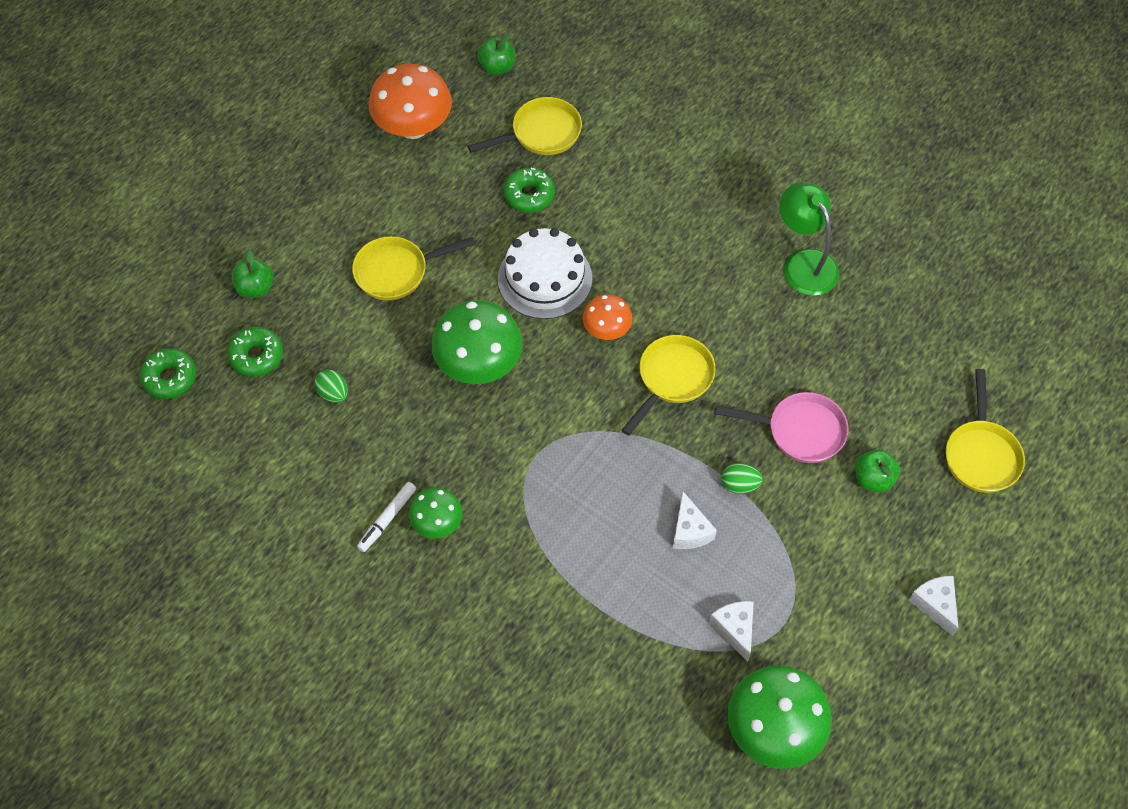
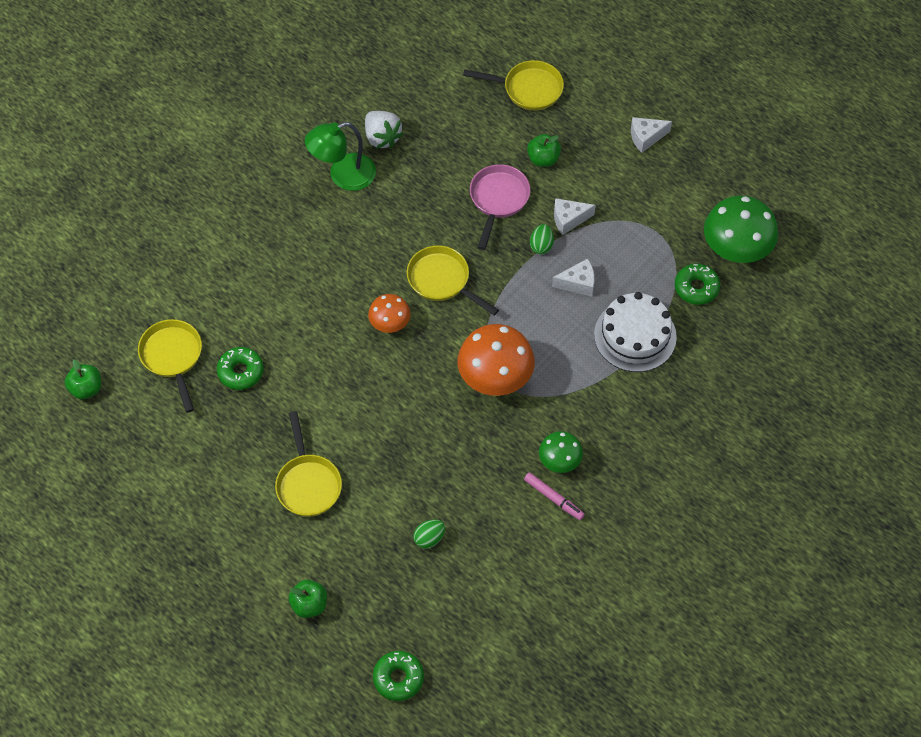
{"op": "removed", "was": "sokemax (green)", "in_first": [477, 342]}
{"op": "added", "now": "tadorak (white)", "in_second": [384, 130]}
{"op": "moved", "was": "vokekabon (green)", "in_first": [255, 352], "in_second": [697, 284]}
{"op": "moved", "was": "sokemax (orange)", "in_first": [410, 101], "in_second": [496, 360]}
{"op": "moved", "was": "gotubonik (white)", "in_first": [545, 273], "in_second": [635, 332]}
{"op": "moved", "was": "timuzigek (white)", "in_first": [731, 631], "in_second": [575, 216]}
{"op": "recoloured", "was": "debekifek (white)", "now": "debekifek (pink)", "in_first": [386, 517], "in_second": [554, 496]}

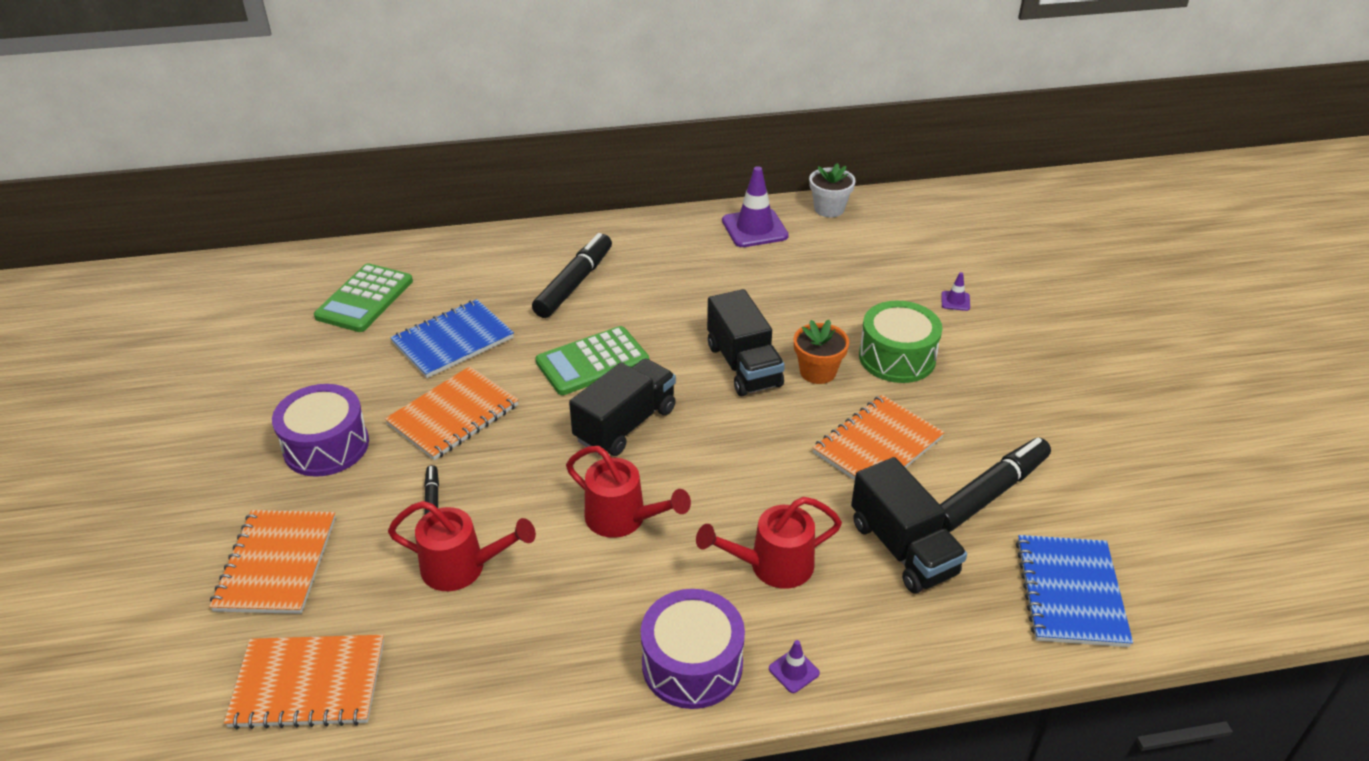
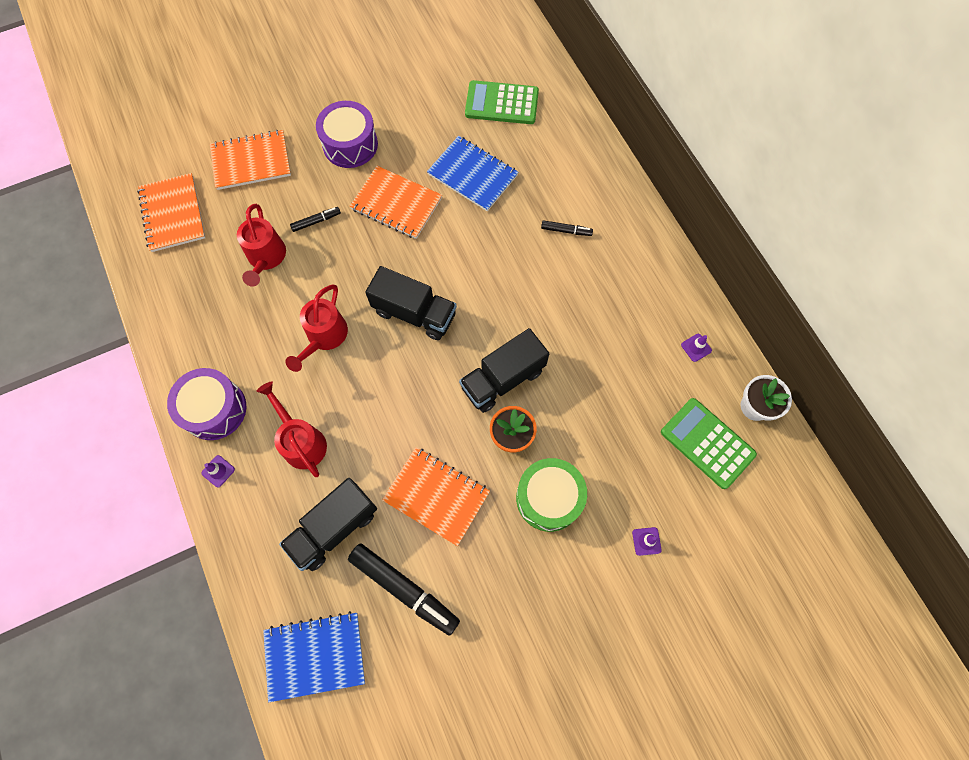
{"op": "moved", "was": "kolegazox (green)", "in_first": [592, 360], "in_second": [709, 443]}
{"op": "resized", "was": "debekifek (black)", "in_first": [572, 275], "in_second": [567, 228], "ratio": 0.48}
{"op": "resized", "was": "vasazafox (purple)", "in_first": [755, 206], "in_second": [696, 348], "ratio": 0.46}

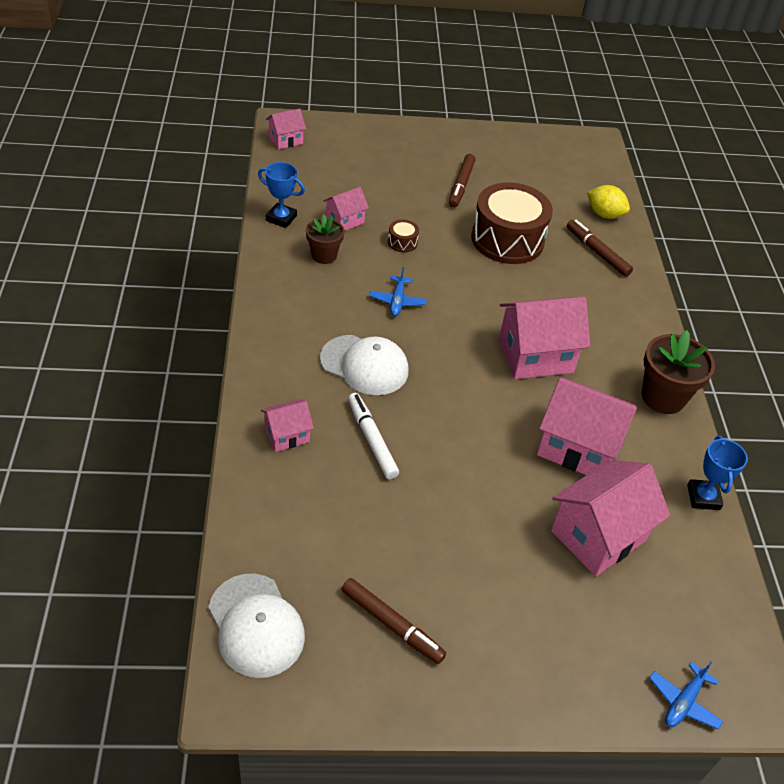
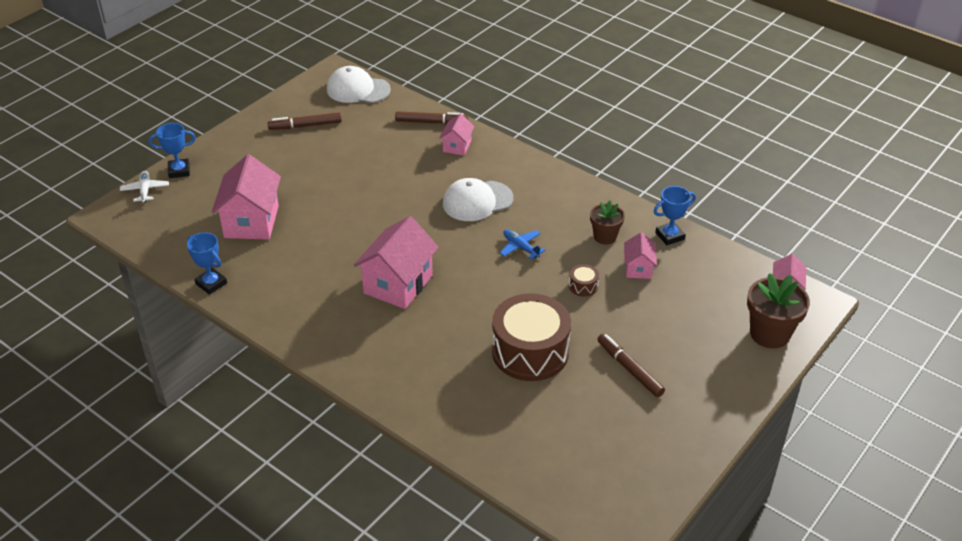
{"op": "removed", "was": "debekifek (white)", "in_first": [373, 436]}
{"op": "removed", "was": "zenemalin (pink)", "in_first": [587, 426]}
{"op": "removed", "was": "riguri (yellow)", "in_first": [608, 202]}
{"op": "added", "now": "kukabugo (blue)", "in_second": [172, 150]}
{"op": "moved", "was": "debekifek (brown)", "in_first": [600, 248], "in_second": [431, 117]}
{"op": "moved", "was": "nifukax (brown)", "in_first": [678, 372], "in_second": [778, 310]}
{"op": "recoloured", "was": "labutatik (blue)", "now": "labutatik (white)", "in_first": [686, 695], "in_second": [144, 187]}

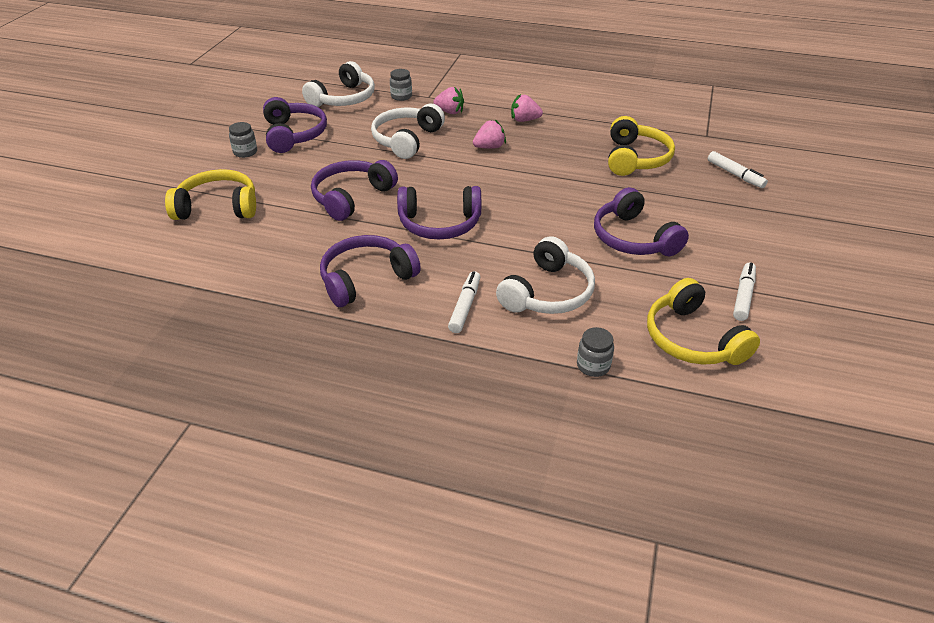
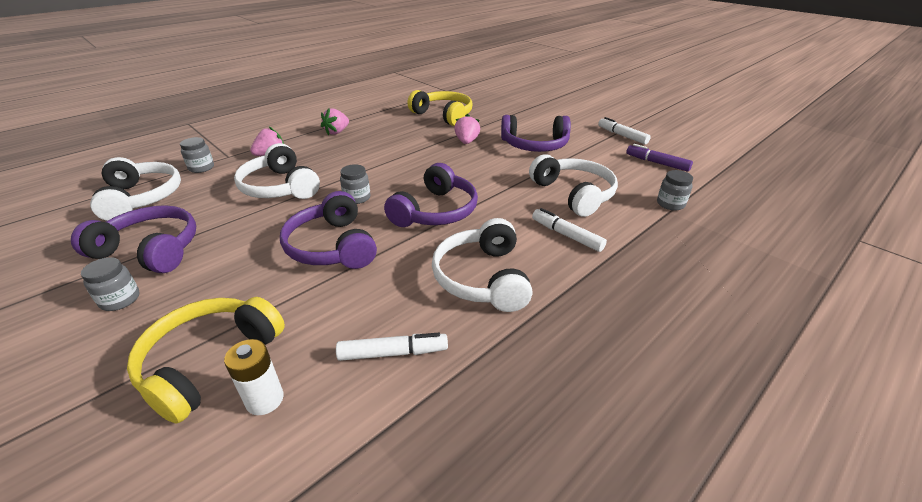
{"op": "added", "now": "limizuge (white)", "in_second": [254, 377]}
{"op": "added", "now": "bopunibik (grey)", "in_second": [355, 184]}
{"op": "moved", "was": "tadorak (pink)", "in_first": [489, 134], "in_second": [467, 129]}
{"op": "moved", "was": "debekifek (white)", "in_first": [738, 169], "in_second": [392, 347]}
{"op": "replaced", "was": "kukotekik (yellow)", "now": "debekifek (purple)", "in_first": [703, 321], "in_second": [659, 158]}
{"op": "recoloured", "was": "kukotekik (purple)", "now": "kukotekik (white)", "in_first": [370, 271], "in_second": [482, 265]}

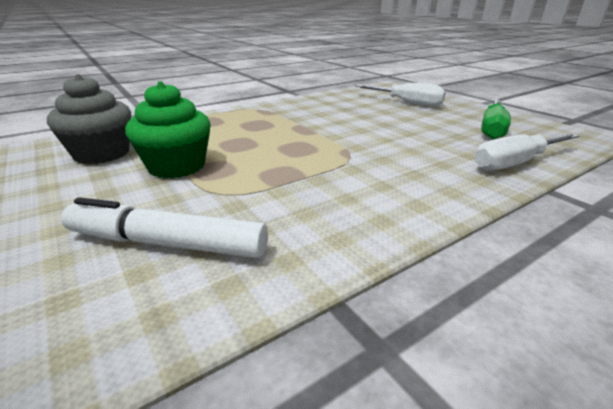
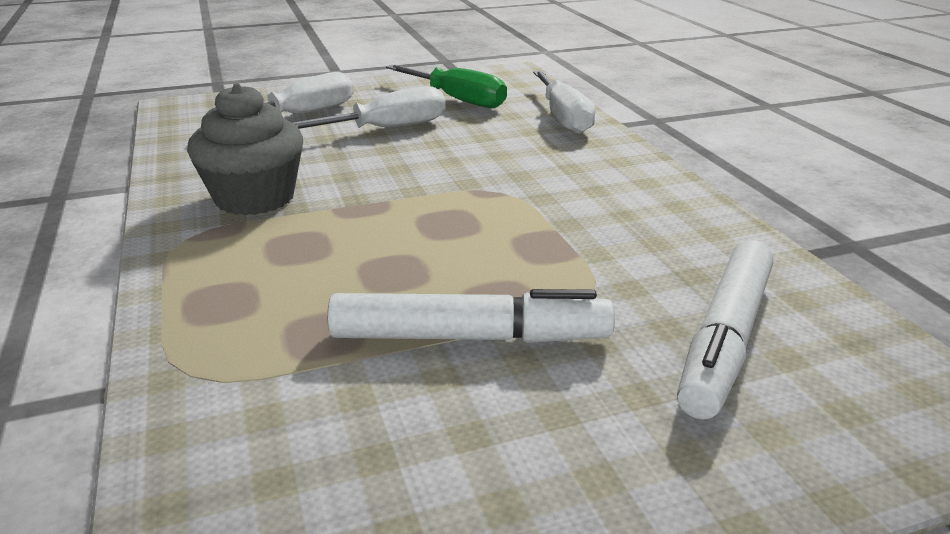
{"op": "added", "now": "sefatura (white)", "in_second": [369, 107]}
{"op": "moved", "was": "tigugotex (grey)", "in_first": [89, 119], "in_second": [245, 149]}
{"op": "replaced", "was": "tigugotex (green)", "now": "debekifek (white)", "in_first": [168, 129], "in_second": [471, 316]}

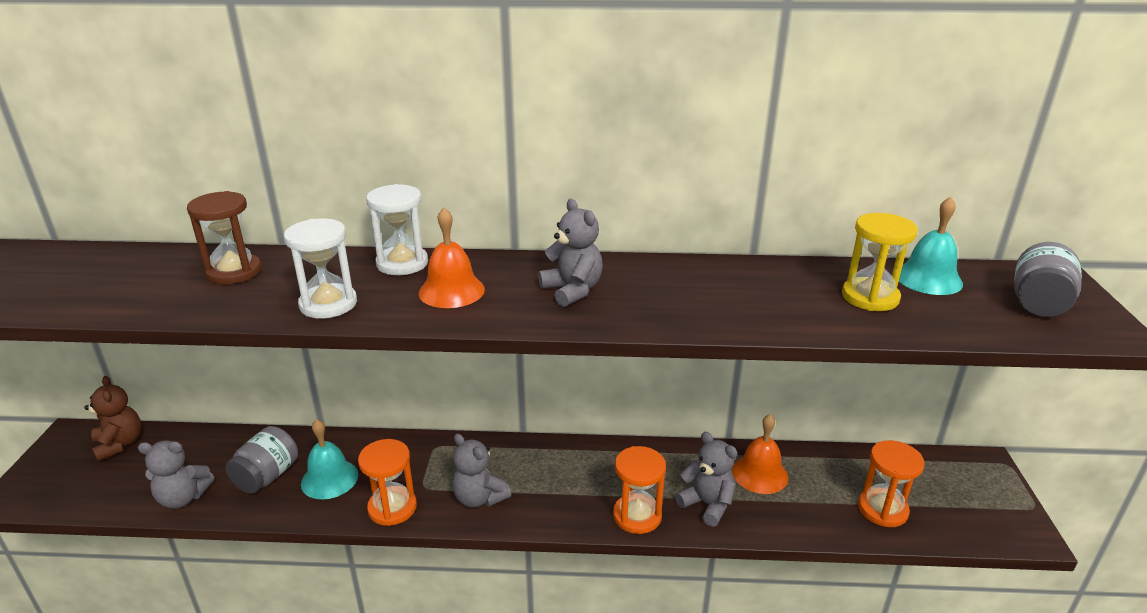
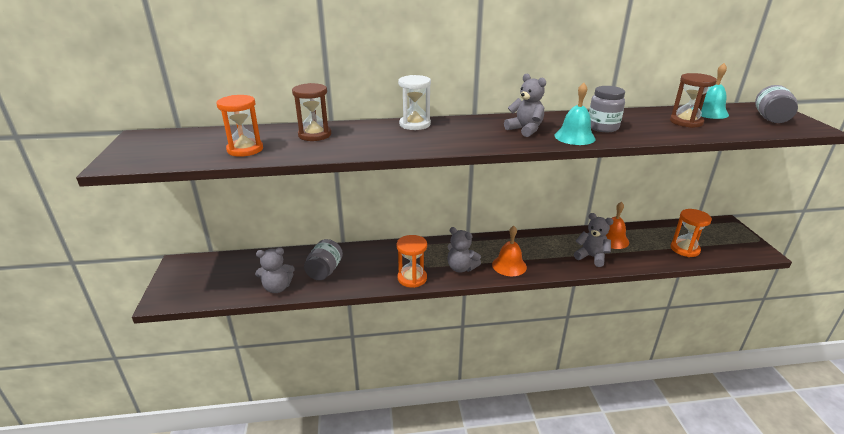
{"op": "removed", "was": "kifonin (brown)", "in_first": [112, 418]}
{"op": "removed", "was": "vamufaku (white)", "in_first": [320, 268]}
{"op": "added", "now": "bopunibik (grey)", "in_second": [607, 109]}
{"op": "moved", "was": "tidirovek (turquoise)", "in_first": [329, 459], "in_second": [574, 114]}
{"op": "moved", "was": "tidirovek (orange)", "in_first": [452, 257], "in_second": [509, 251]}
{"op": "moved", "was": "vamufaku (orange)", "in_first": [639, 490], "in_second": [240, 126]}
{"op": "recoloured", "was": "vamufaku (yellow)", "now": "vamufaku (brown)", "in_first": [880, 262], "in_second": [693, 100]}

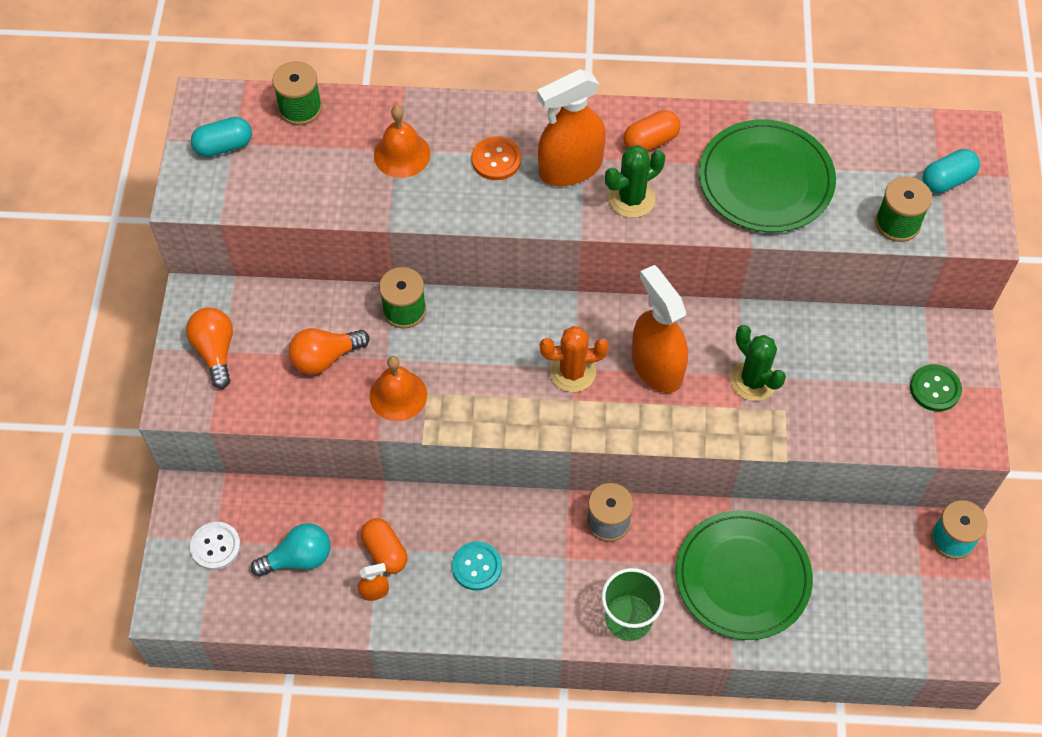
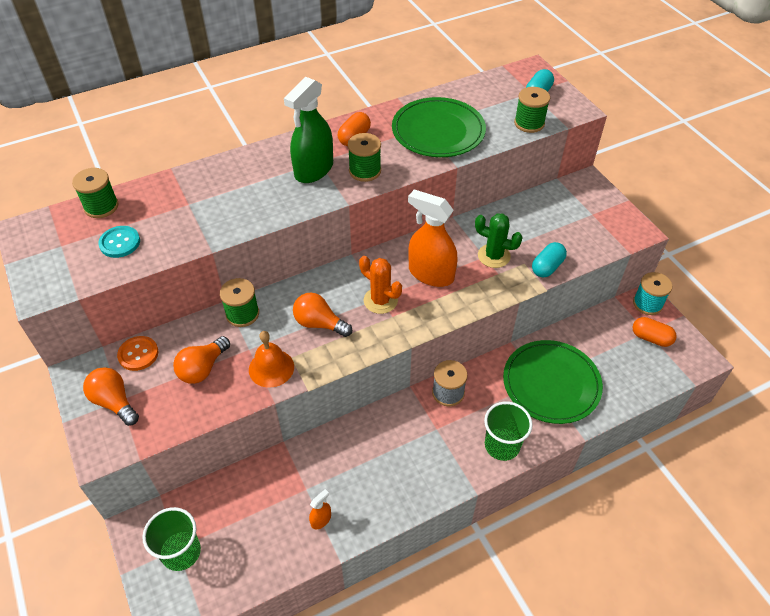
{"op": "removed", "was": "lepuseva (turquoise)", "in_first": [290, 550]}
{"op": "removed", "was": "tidirovek (orange)", "in_first": [402, 142]}
{"op": "removed", "was": "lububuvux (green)", "in_first": [936, 387]}
{"op": "added", "now": "lepuseva (orange)", "in_second": [322, 315]}
{"op": "moved", "was": "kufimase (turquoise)", "in_first": [221, 137], "in_second": [549, 260]}
{"op": "moved", "was": "kufimase (orange)", "in_first": [384, 546], "in_second": [655, 332]}
{"op": "moved", "was": "lububuvux (turquoise)", "in_first": [477, 566], "in_second": [119, 242]}
{"op": "moved", "was": "lububuvux (orange)", "in_first": [496, 158], "in_second": [137, 353]}
{"op": "replaced", "was": "lububuvux (white)", "now": "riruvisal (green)", "in_first": [215, 546], "in_second": [171, 539]}
{"op": "replaced", "was": "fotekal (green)", "now": "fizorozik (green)", "in_first": [635, 181], "in_second": [364, 157]}
{"op": "recoloured", "was": "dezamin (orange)", "now": "dezamin (green)", "in_first": [571, 127], "in_second": [308, 130]}
{"op": "turned", "was": "fotekal (orange)", "in_first": [574, 359], "in_second": [380, 285], "clockwise": 75}

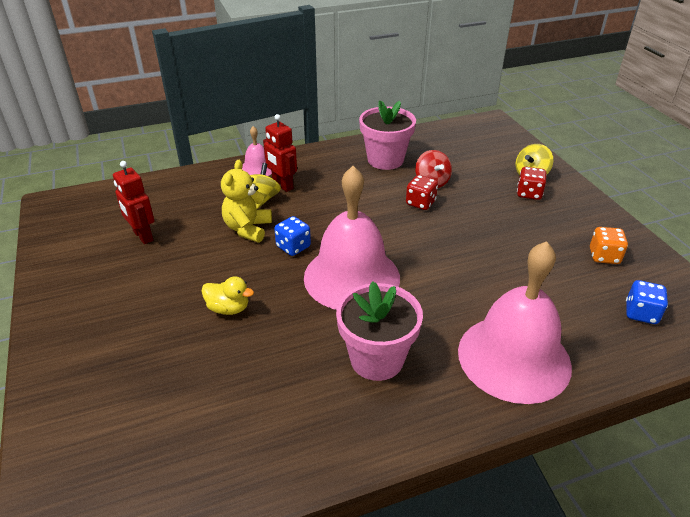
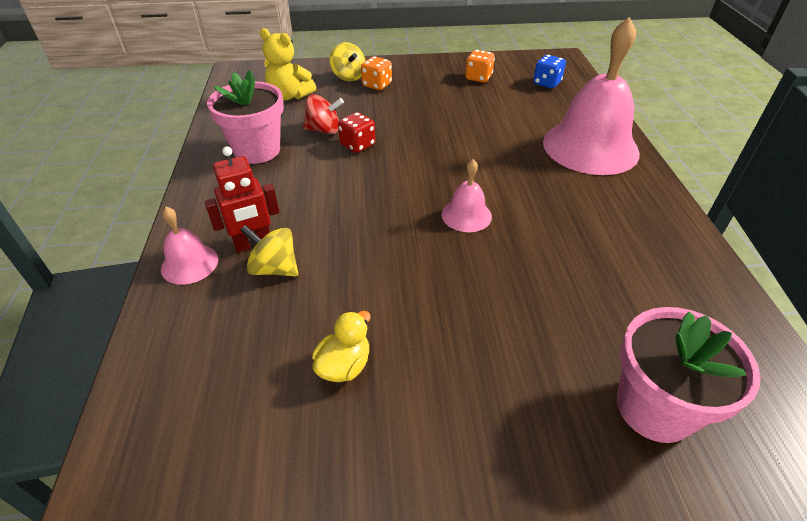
{"op": "removed", "was": "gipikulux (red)", "in_first": [134, 202]}
{"op": "removed", "was": "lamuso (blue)", "in_first": [292, 236]}
{"op": "moved", "was": "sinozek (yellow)", "in_first": [228, 295], "in_second": [341, 346]}
{"op": "moved", "was": "kifonin (yellow)", "in_first": [246, 201], "in_second": [288, 64]}
{"op": "moved", "was": "nifukax (pink)", "in_first": [379, 331], "in_second": [689, 375]}
{"op": "recoloured", "was": "lamuso (red)", "now": "lamuso (orange)", "in_first": [532, 183], "in_second": [376, 73]}
{"op": "resized", "was": "tidirovek (pink)", "in_first": [352, 238], "in_second": [467, 195], "ratio": 0.46}

